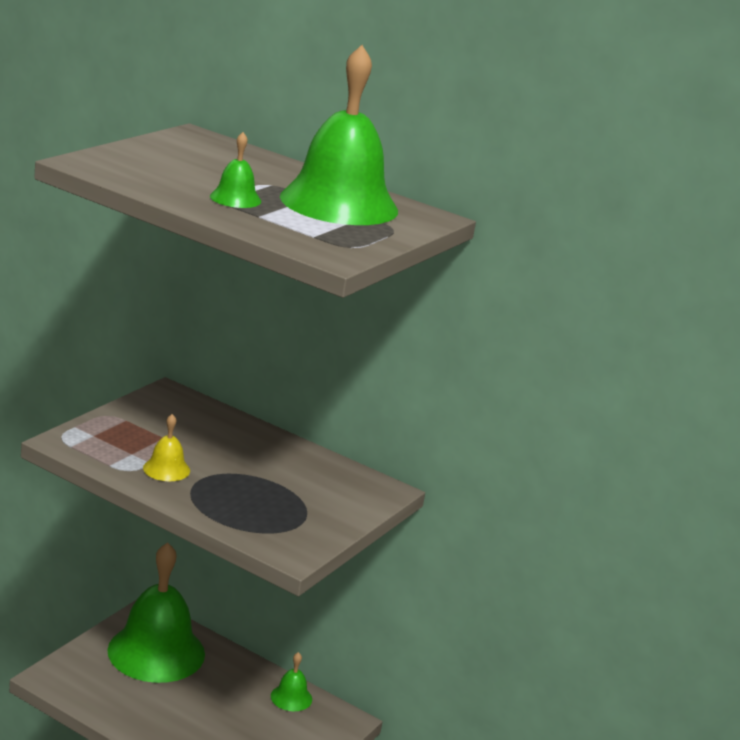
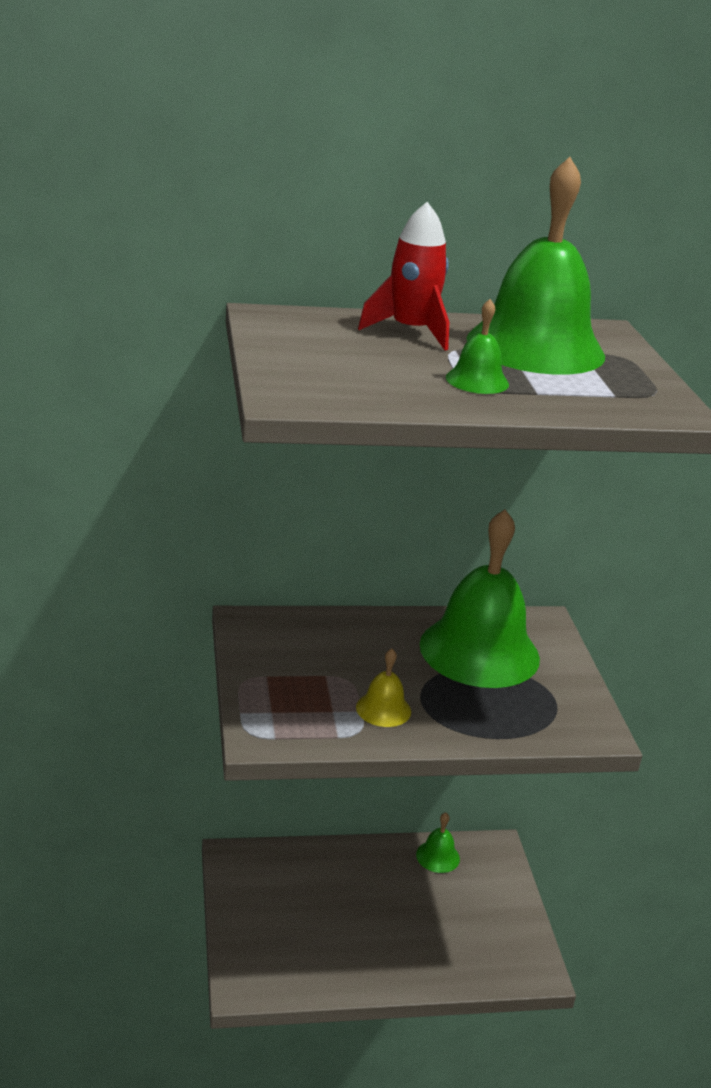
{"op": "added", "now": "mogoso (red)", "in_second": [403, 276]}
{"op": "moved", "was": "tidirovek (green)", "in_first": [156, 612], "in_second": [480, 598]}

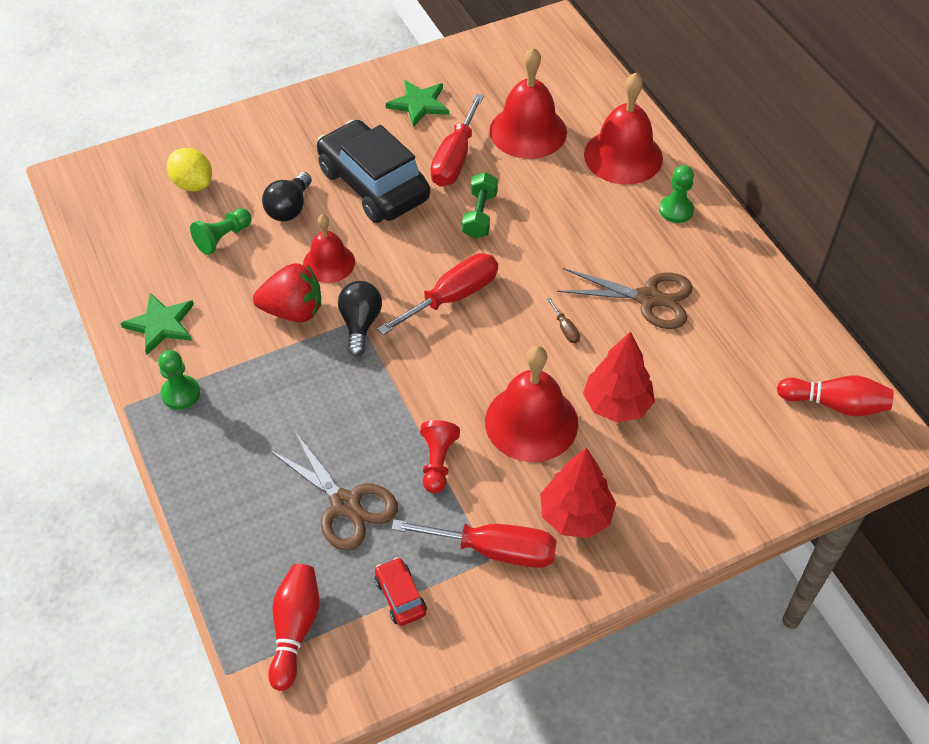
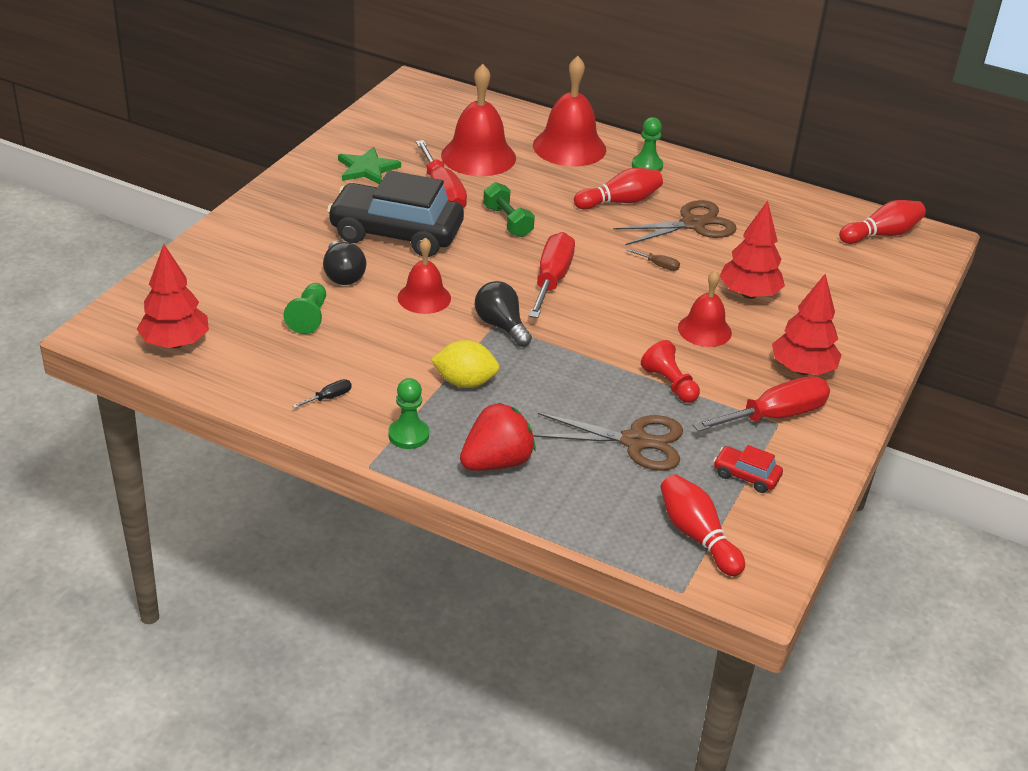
{"op": "added", "now": "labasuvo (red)", "in_second": [173, 296]}
{"op": "added", "now": "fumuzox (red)", "in_second": [618, 189]}
{"op": "moved", "was": "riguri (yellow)", "in_first": [189, 169], "in_second": [465, 364]}
{"op": "moved", "was": "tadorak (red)", "in_first": [287, 293], "in_second": [497, 437]}
{"op": "replaced", "was": "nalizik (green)", "now": "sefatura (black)", "in_first": [157, 324], "in_second": [322, 393]}
{"op": "resized", "was": "tidirovek (red)", "in_first": [531, 404], "in_second": [705, 308], "ratio": 0.62}

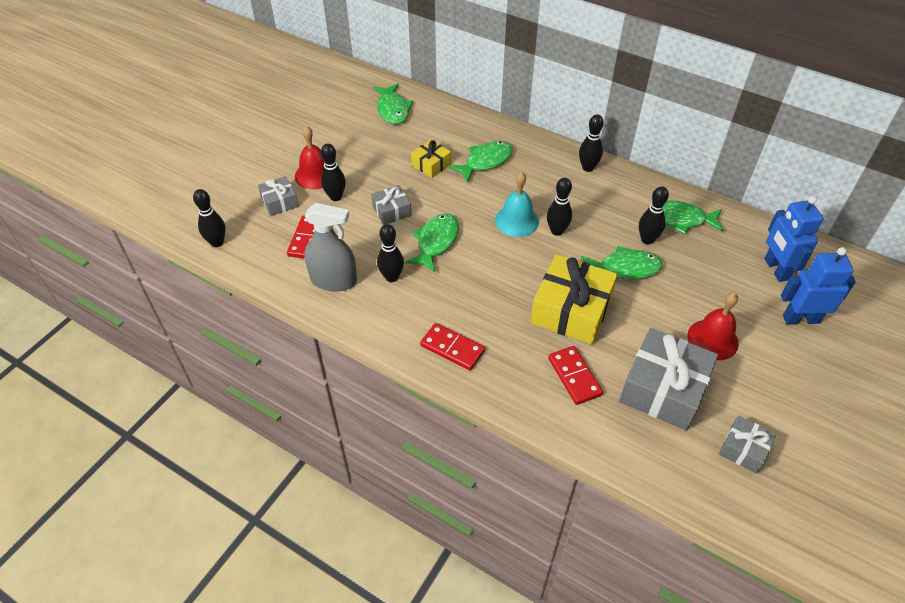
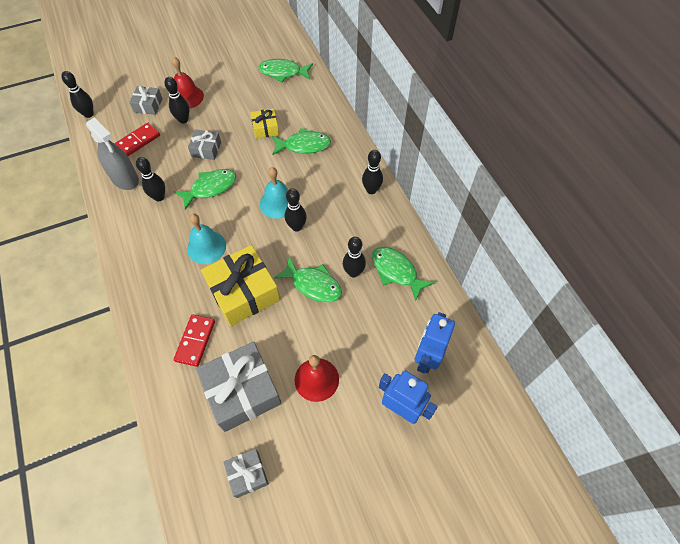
{"op": "removed", "was": "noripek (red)", "in_first": [452, 346]}
{"op": "added", "now": "tidirovek (turquoise)", "in_second": [206, 239]}
{"op": "turned", "was": "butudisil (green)", "in_first": [393, 103], "in_second": [286, 70], "clockwise": 75}

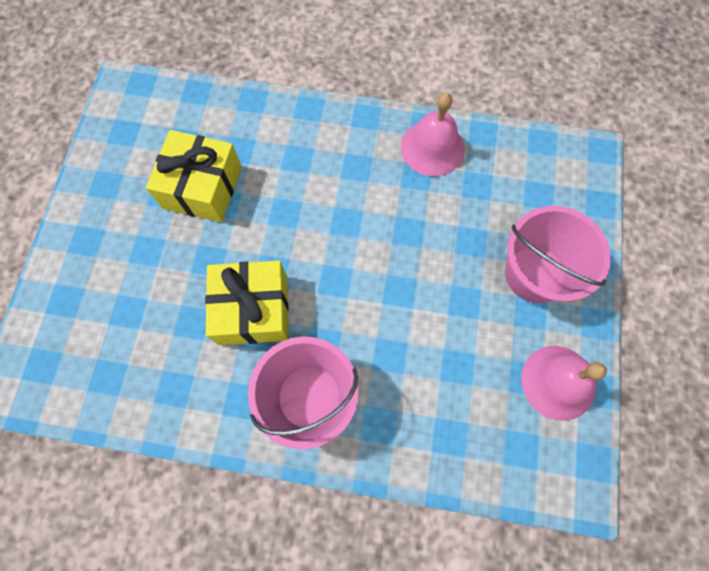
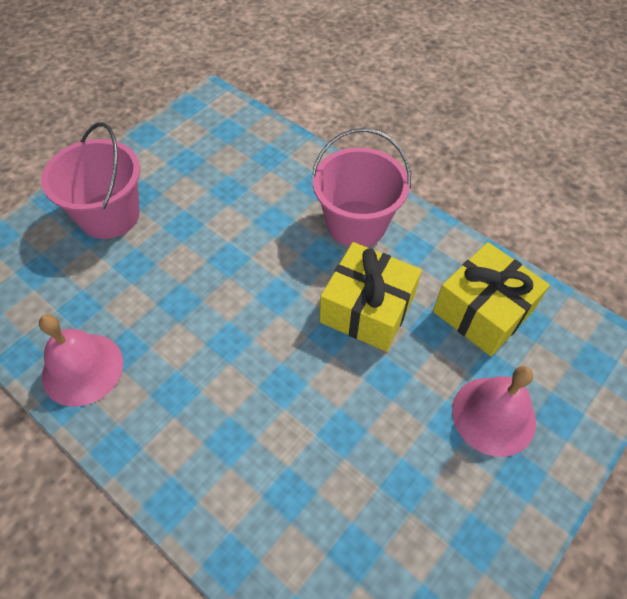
{"op": "moved", "was": "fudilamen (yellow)", "in_first": [194, 176], "in_second": [491, 299]}
{"op": "moved", "was": "tidirovek (pink)", "in_first": [564, 383], "in_second": [494, 411]}

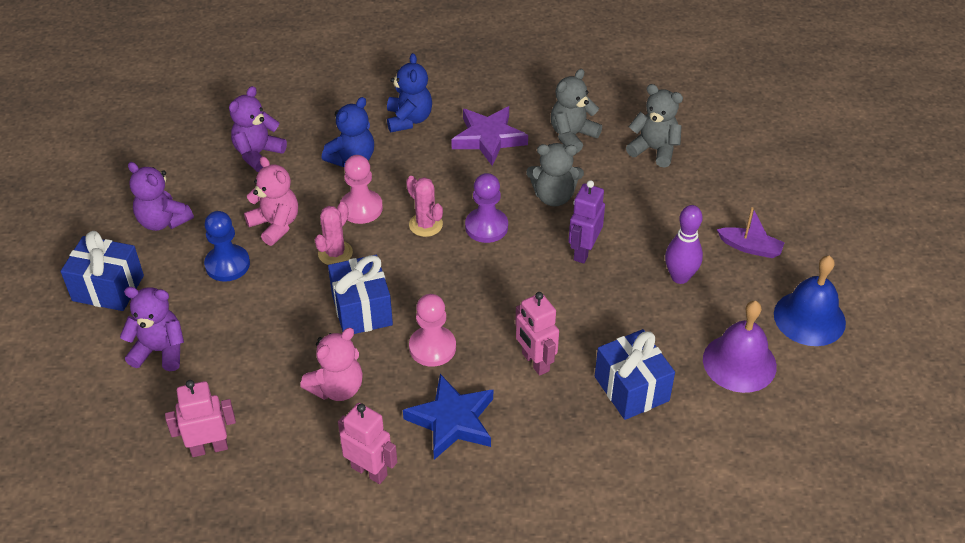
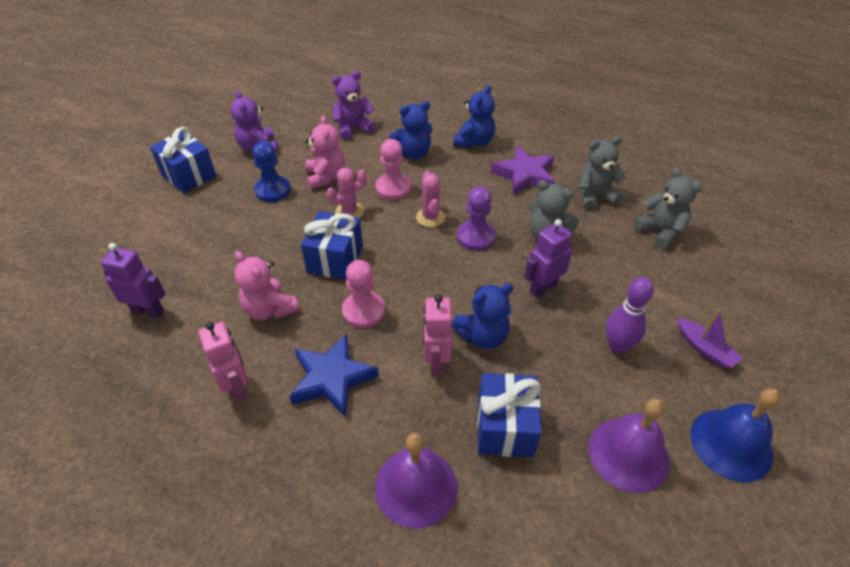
{"op": "removed", "was": "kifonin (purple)", "in_first": [152, 329]}
{"op": "added", "now": "tidirovek (purple)", "in_second": [416, 481]}
{"op": "added", "now": "kifonin (blue)", "in_second": [482, 316]}
{"op": "recoloured", "was": "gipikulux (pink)", "now": "gipikulux (purple)", "in_first": [200, 418], "in_second": [133, 280]}
{"op": "turned", "was": "kifonin (pink)", "in_first": [331, 364], "in_second": [266, 285], "clockwise": 60}

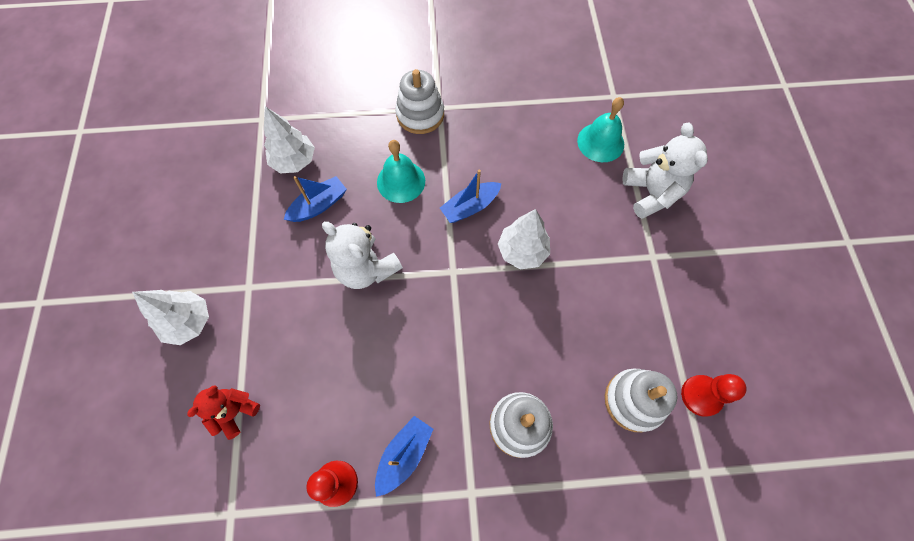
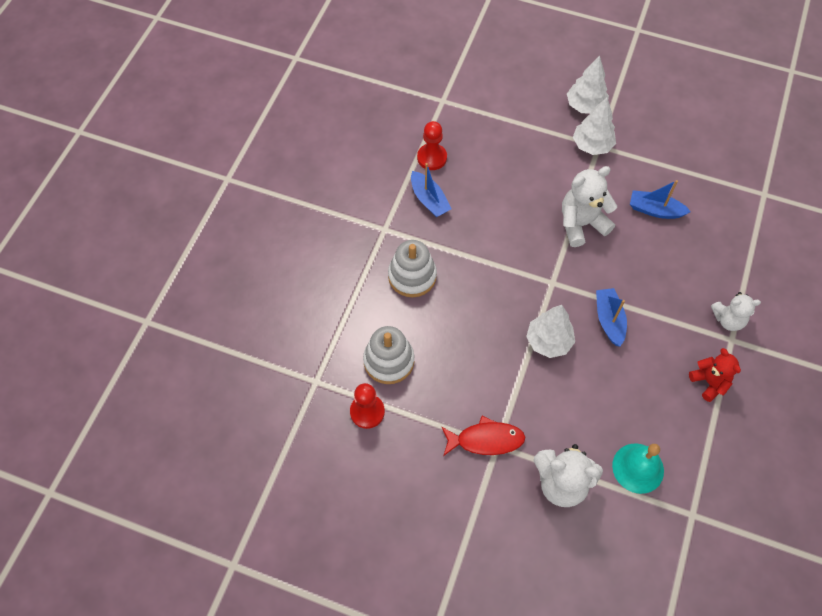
{"op": "removed", "was": "tidirovek (turquoise)", "in_first": [401, 171]}
{"op": "added", "now": "butudisil (red)", "in_second": [483, 436]}
{"op": "moved", "was": "kifonin (red)", "in_first": [223, 412], "in_second": [715, 375]}
{"op": "moved", "was": "labasuvo (white)", "in_first": [289, 139], "in_second": [594, 126]}
{"op": "replaced", "was": "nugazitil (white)", "now": "kifonin (white)", "in_first": [419, 101], "in_second": [736, 311]}
{"op": "turned", "was": "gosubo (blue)", "in_first": [315, 199], "in_second": [660, 199], "clockwise": 120}

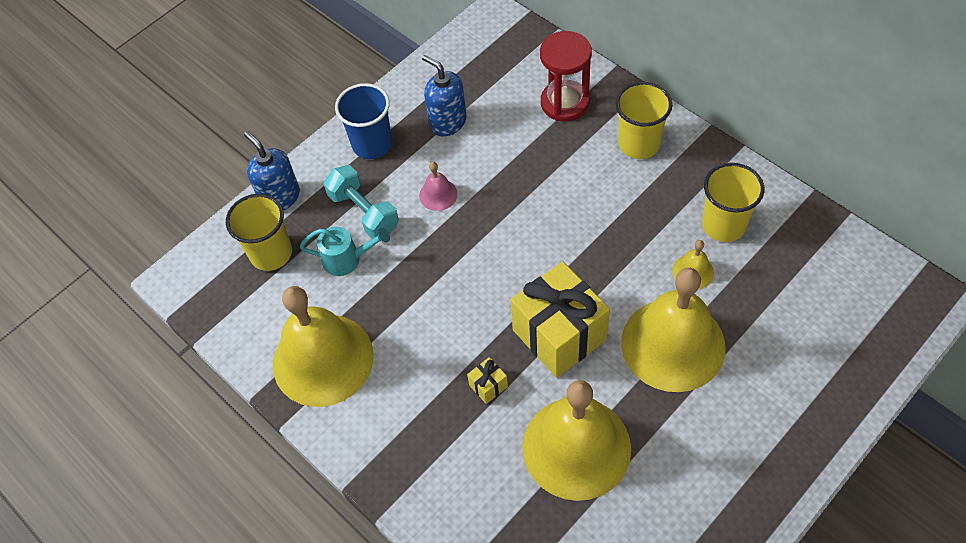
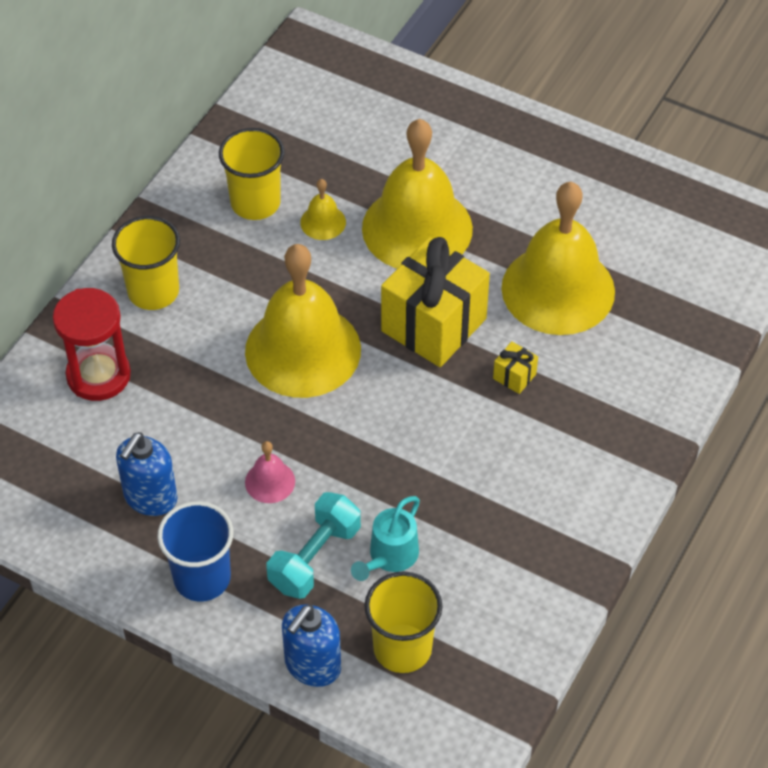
{"op": "moved", "was": "tidirovek (yellow)", "in_first": [323, 346], "in_second": [303, 321]}
{"op": "turned", "was": "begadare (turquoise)", "in_first": [345, 251], "in_second": [385, 538], "clockwise": -135}

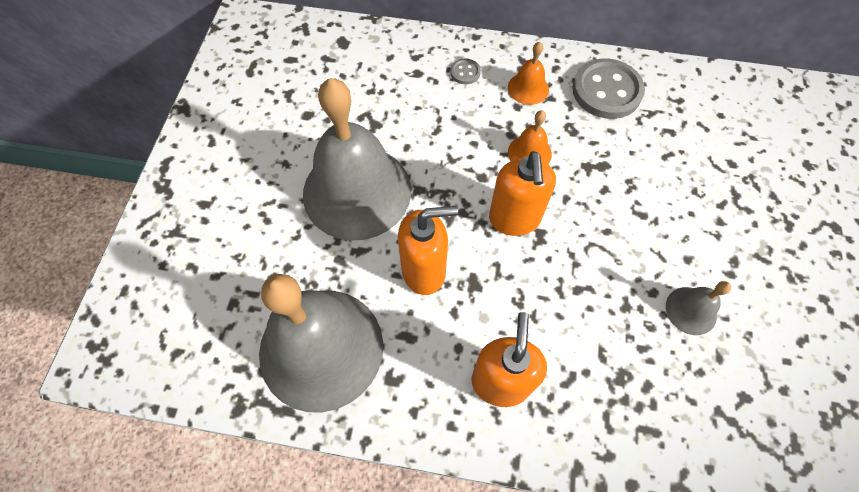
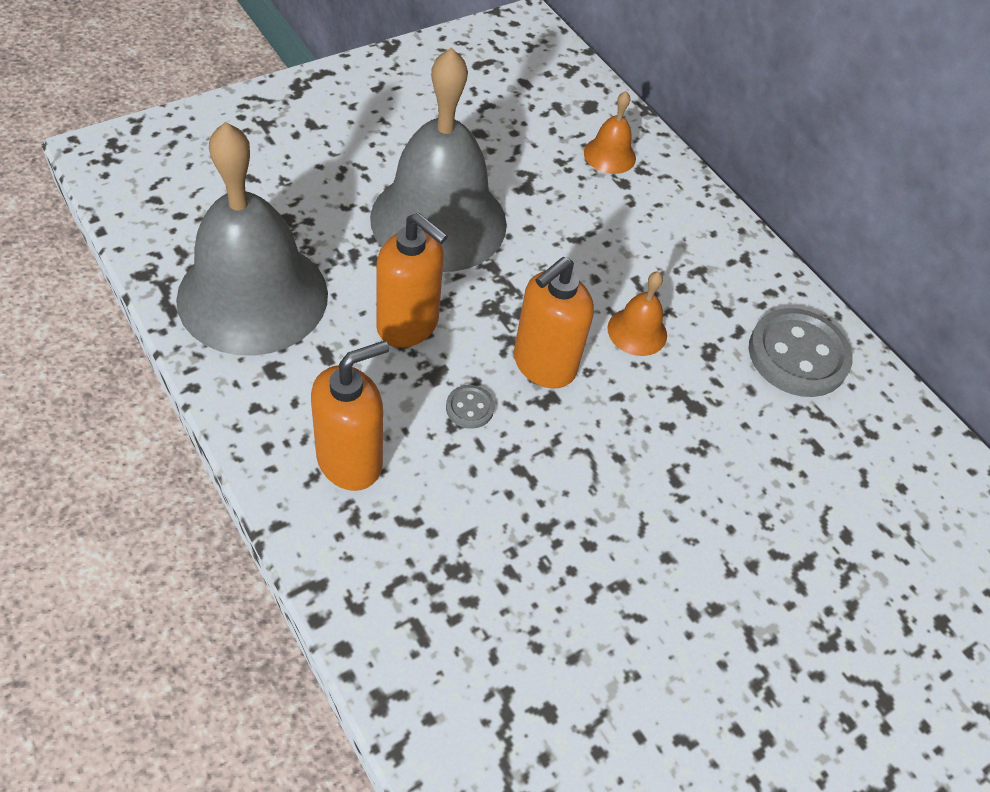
{"op": "removed", "was": "tidirovek (grey)", "in_first": [698, 308]}
{"op": "moved", "was": "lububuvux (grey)", "in_first": [466, 71], "in_second": [470, 407]}
{"op": "moved", "was": "tidirovek (orange)", "in_first": [528, 73], "in_second": [610, 132]}

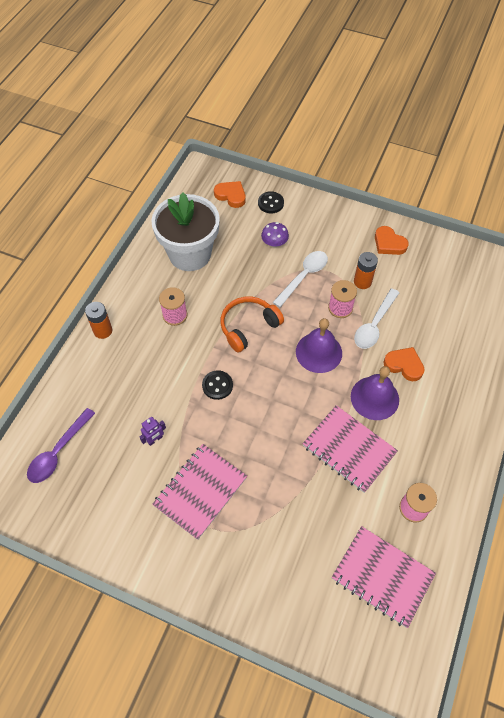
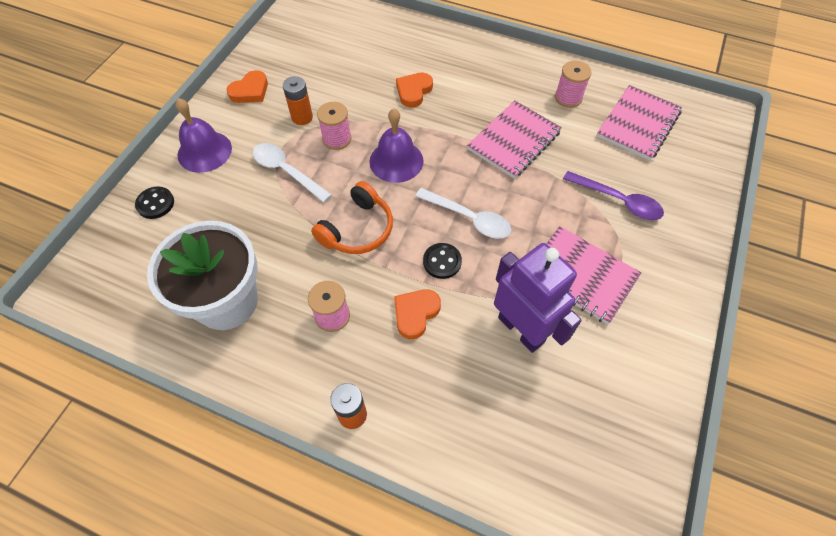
{"op": "removed", "was": "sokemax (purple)", "in_first": [275, 235]}
{"op": "moved", "was": "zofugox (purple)", "in_first": [61, 445], "in_second": [613, 195]}
{"op": "moved", "was": "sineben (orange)", "in_first": [230, 194], "in_second": [417, 314]}
{"op": "moved", "was": "tidirovek (purple)", "in_first": [375, 393], "in_second": [203, 135]}
{"op": "moved", "was": "zofugox (white)", "in_first": [376, 318], "in_second": [463, 213]}
{"op": "turned", "was": "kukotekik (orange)", "in_first": [252, 325], "in_second": [352, 217], "clockwise": -105}
{"op": "resized", "was": "gipikulux (purple)", "in_first": [153, 431], "in_second": [538, 298], "ratio": 2.5}

